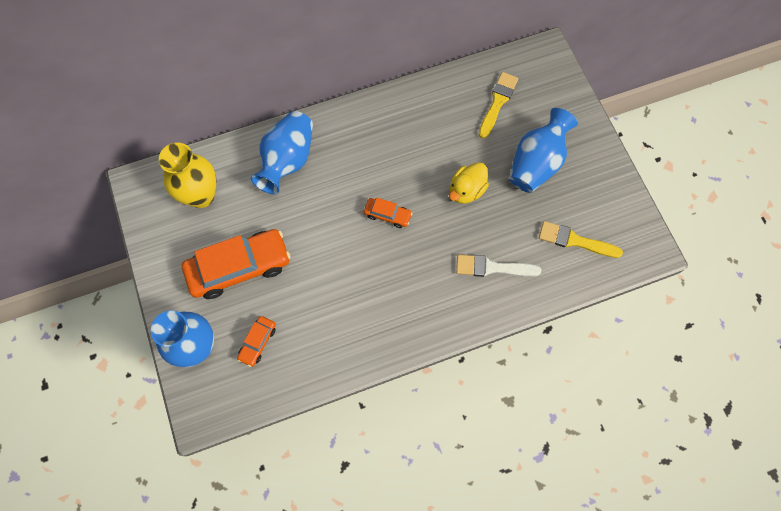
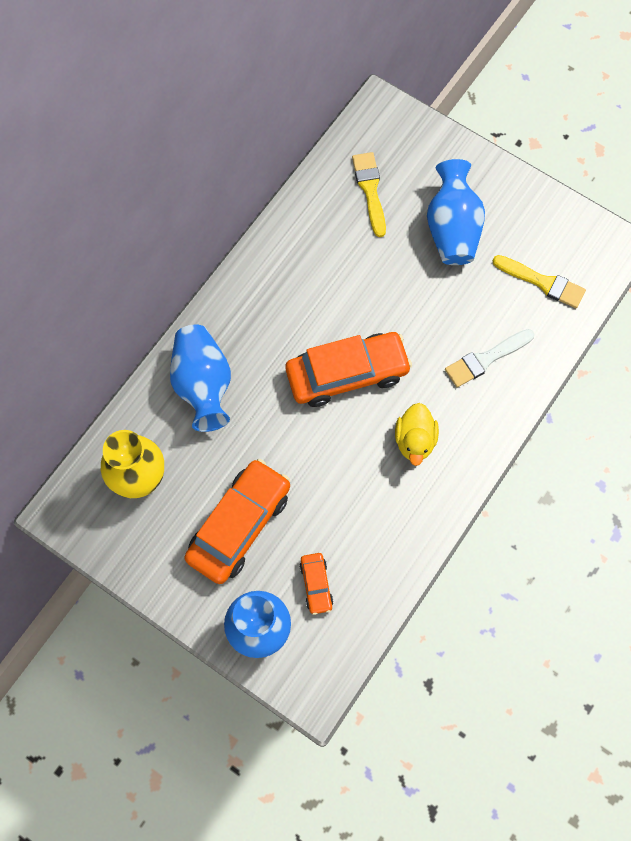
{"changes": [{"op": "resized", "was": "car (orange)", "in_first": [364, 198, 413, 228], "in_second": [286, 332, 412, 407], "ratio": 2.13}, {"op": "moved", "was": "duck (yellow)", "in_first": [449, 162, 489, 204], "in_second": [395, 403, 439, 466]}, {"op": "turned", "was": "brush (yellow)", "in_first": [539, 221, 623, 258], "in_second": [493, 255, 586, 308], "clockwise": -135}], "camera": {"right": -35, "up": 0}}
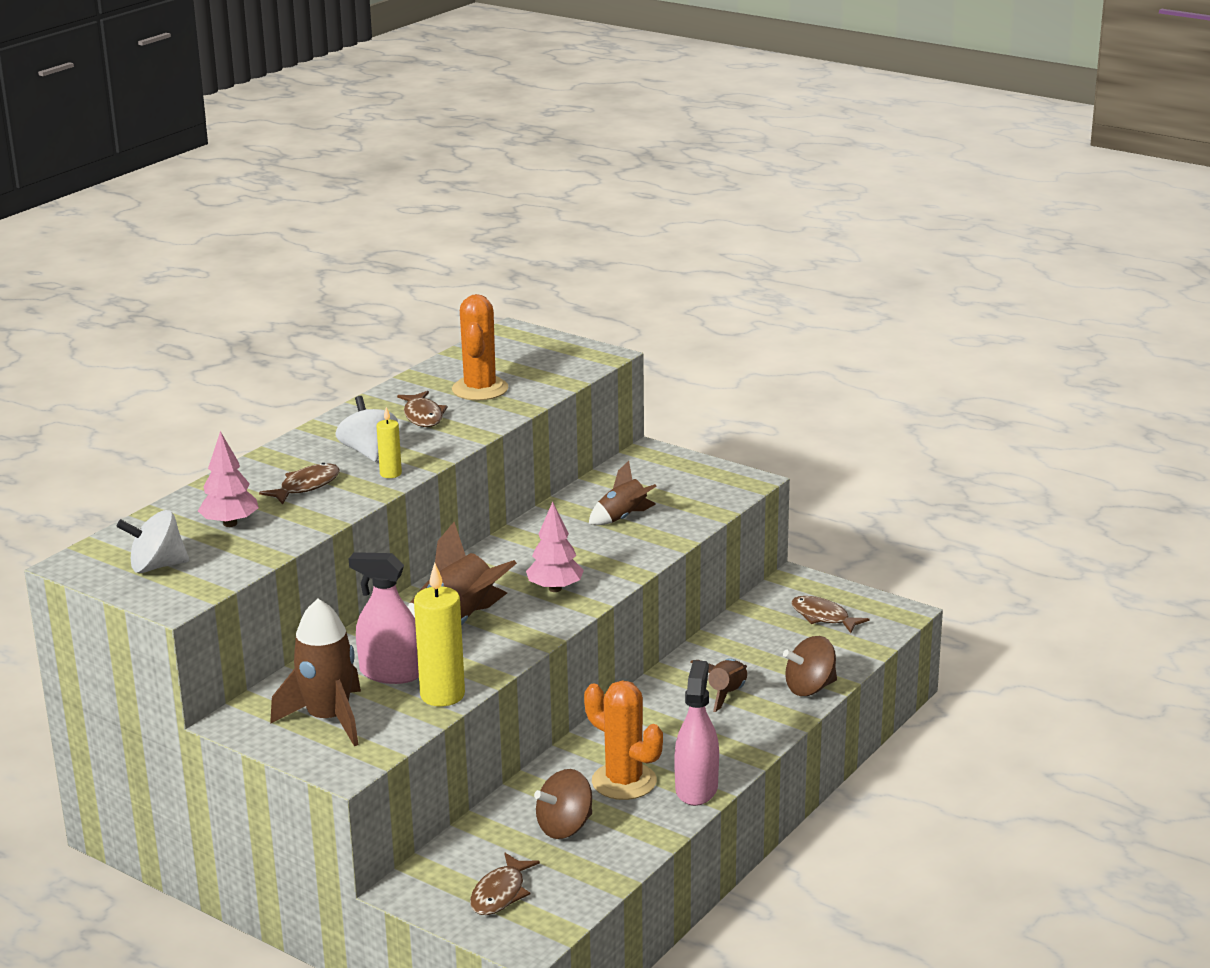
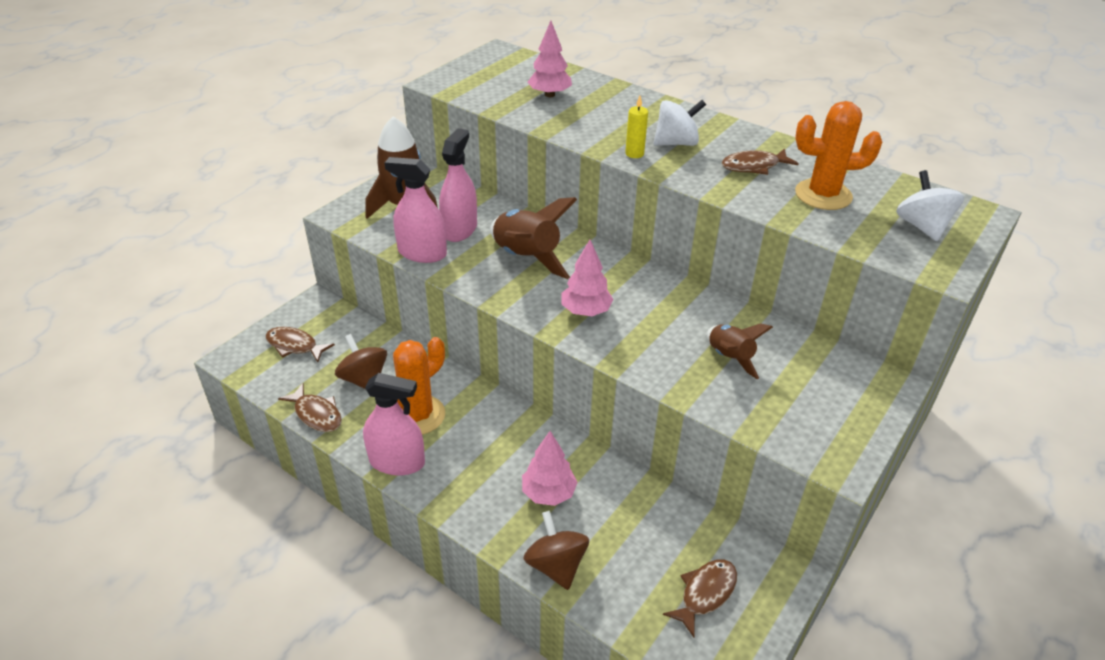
{"changes": [{"op": "moved", "was": "fish (brown)", "in_first": [259, 463, 340, 504], "in_second": [278, 383, 342, 432]}, {"op": "replaced", "was": "candle (yellow)", "now": "spray bottle (pink)", "in_first": [414, 562, 465, 706], "in_second": [384, 157, 447, 263]}, {"op": "replaced", "was": "rocket (brown)", "now": "tree (pink)", "in_first": [690, 659, 747, 712], "in_second": [522, 431, 578, 506]}, {"op": "moved", "was": "spinning top (white)", "in_first": [116, 510, 189, 573], "in_second": [896, 170, 964, 241]}], "camera": {"right": 90, "up": 15}}
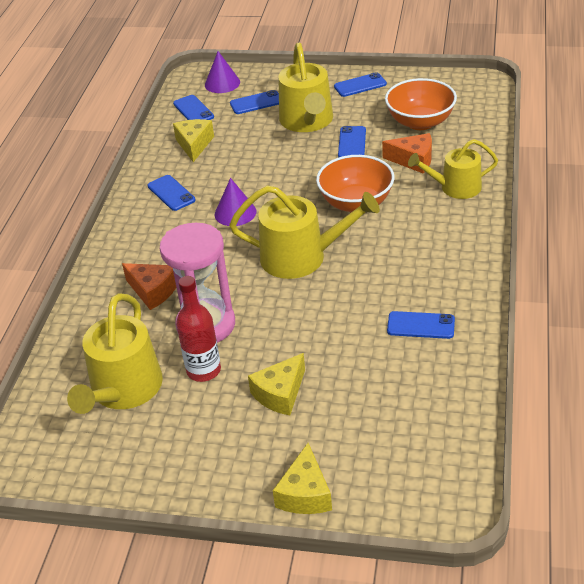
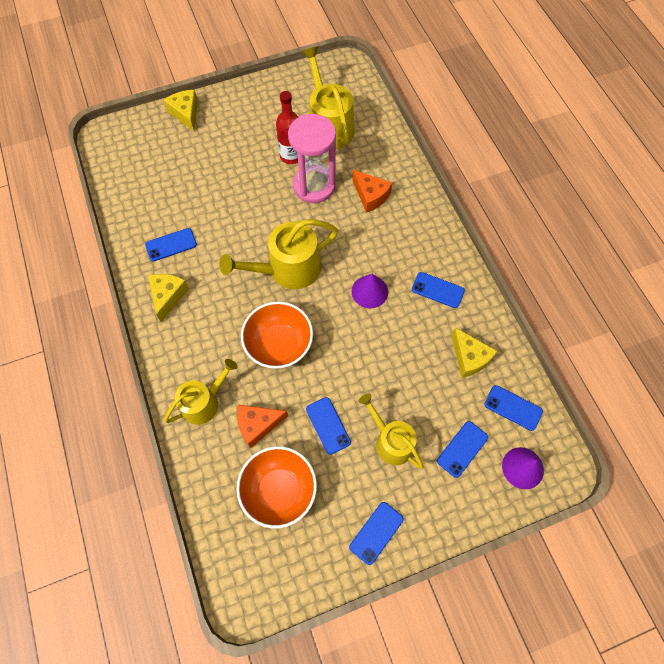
{"changes": [{"op": "moved", "was": "cheese (yellow)", "in_first": [248, 353, 305, 415], "in_second": [148, 274, 189, 322]}, {"op": "turned", "was": "cheese (orange)", "in_first": [122, 263, 176, 310], "in_second": [353, 170, 392, 213], "clockwise": -135}, {"op": "resized", "was": "watering can (yellow)", "in_first": [278, 43, 333, 132], "in_second": [359, 393, 424, 469], "ratio": 0.66}], "camera": {"right": 145, "up": 25}}
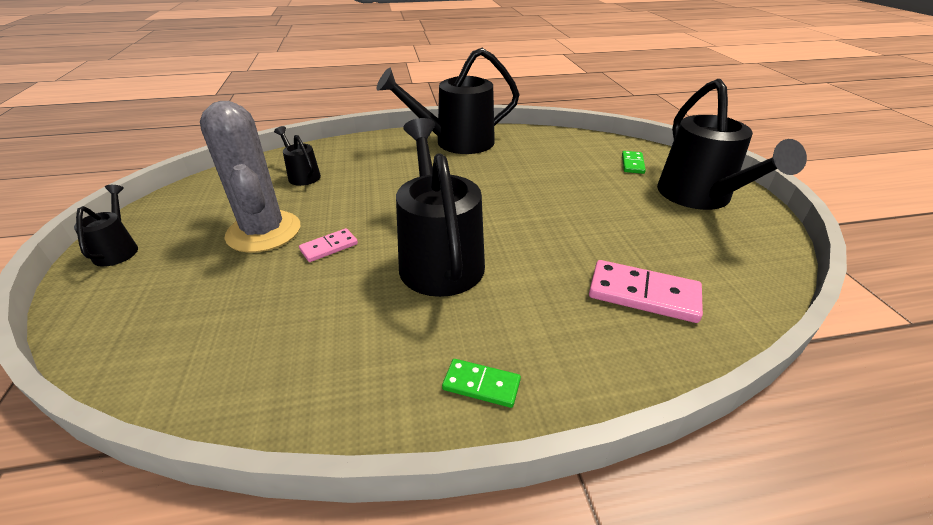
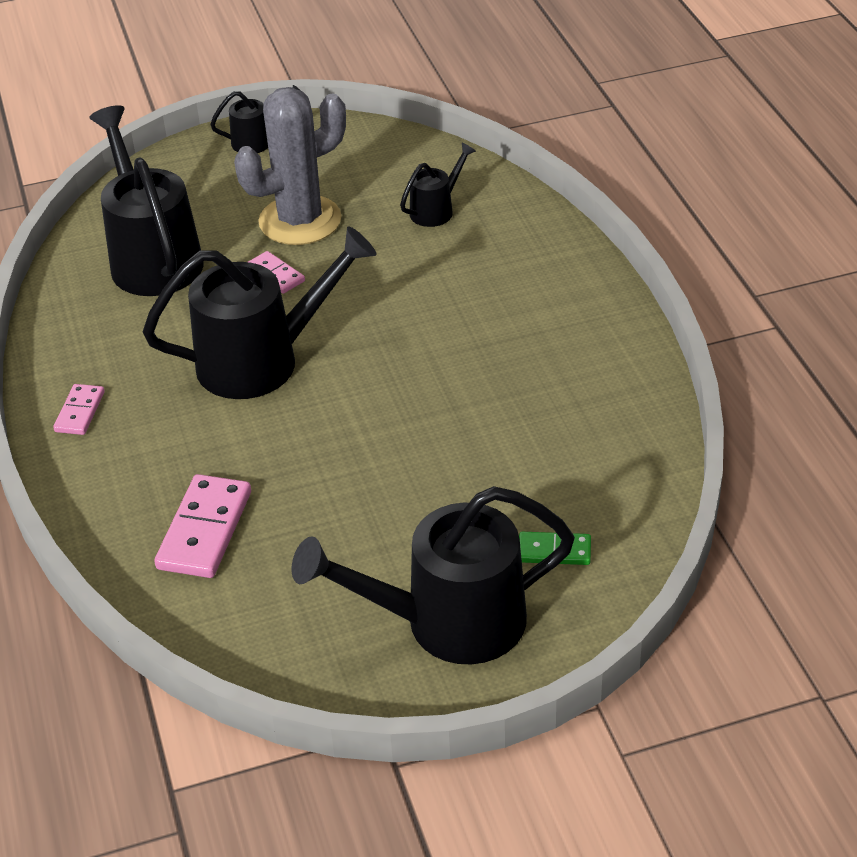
{"changes": [{"op": "recoloured", "was": "domino (green)", "now": "domino (pink)", "in_first": [442, 359, 521, 408], "in_second": [53, 384, 105, 435]}, {"op": "moved", "was": "watering can (black)", "in_first": [376, 48, 520, 154], "in_second": [89, 105, 204, 296]}], "camera": {"right": 85, "up": 5}}
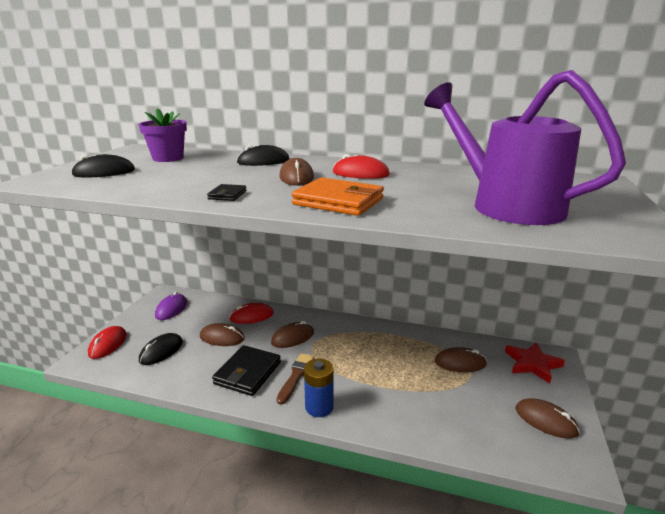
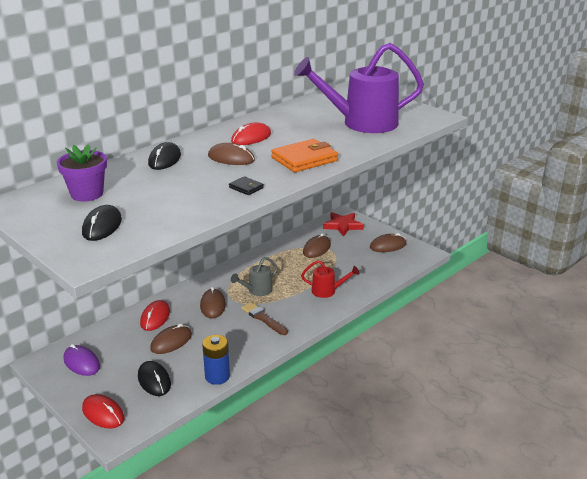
{"changes": [{"op": "moved", "was": "battery (blue)", "in_first": [304, 359, 334, 417], "in_second": [202, 335, 230, 385]}, {"op": "added", "now": "watering can (grey)", "in_second": [231, 257, 278, 296]}, {"op": "added", "now": "watering can (red)", "in_second": [301, 260, 359, 298]}, {"op": "removed", "was": "wallet (black)", "in_first": [212, 345, 281, 396]}], "camera": {"right": -60, "up": 5}}
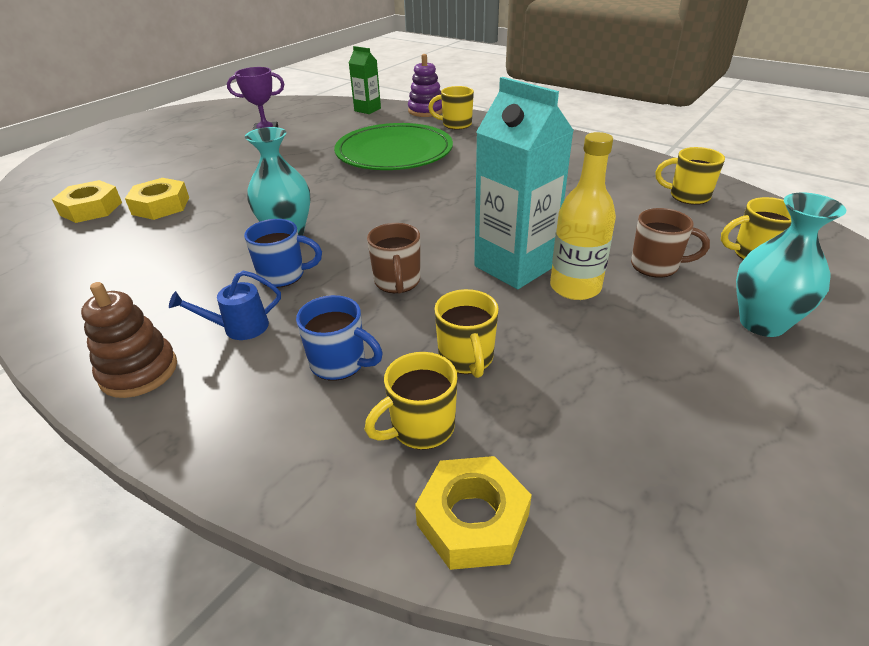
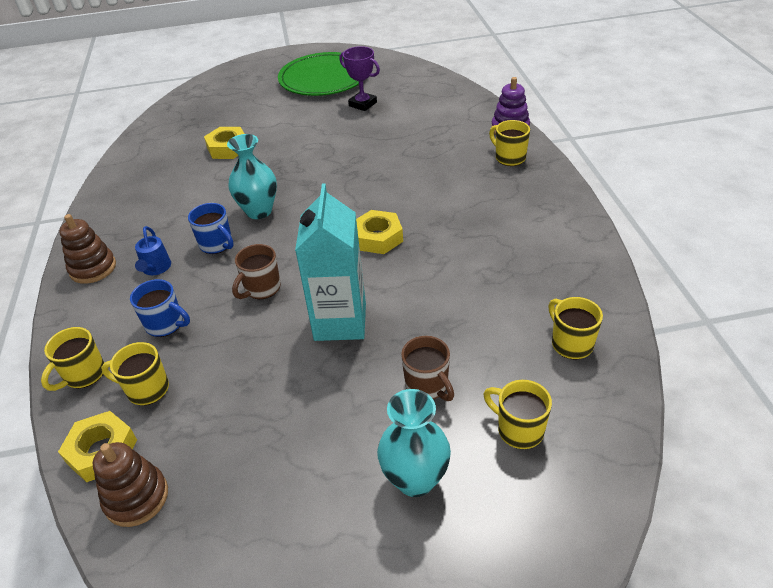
{"changes": [{"op": "moved", "was": "mug (yellow)", "in_first": [434, 289, 499, 378], "in_second": [41, 327, 104, 391]}, {"op": "added", "now": "stacking toy (brown)", "in_second": [93, 442, 168, 527]}, {"op": "turned", "was": "mug (blue)", "in_first": [296, 295, 383, 381], "in_second": [130, 279, 190, 337], "clockwise": -45}, {"op": "turned", "was": "watering can (blue)", "in_first": [169, 270, 281, 340], "in_second": [135, 226, 171, 275], "clockwise": -120}, {"op": "moved", "was": "plate (green)", "in_first": [334, 123, 453, 170], "in_second": [278, 52, 359, 96]}, {"op": "moved", "was": "nut (yellow)", "in_first": [52, 180, 122, 223], "in_second": [356, 210, 403, 254]}, {"op": "removed", "was": "carton (green)", "in_first": [349, 46, 381, 114]}, {"op": "removed", "was": "bottle (yellow)", "in_first": [550, 132, 616, 300]}], "camera": {"right": 45, "up": 5}}
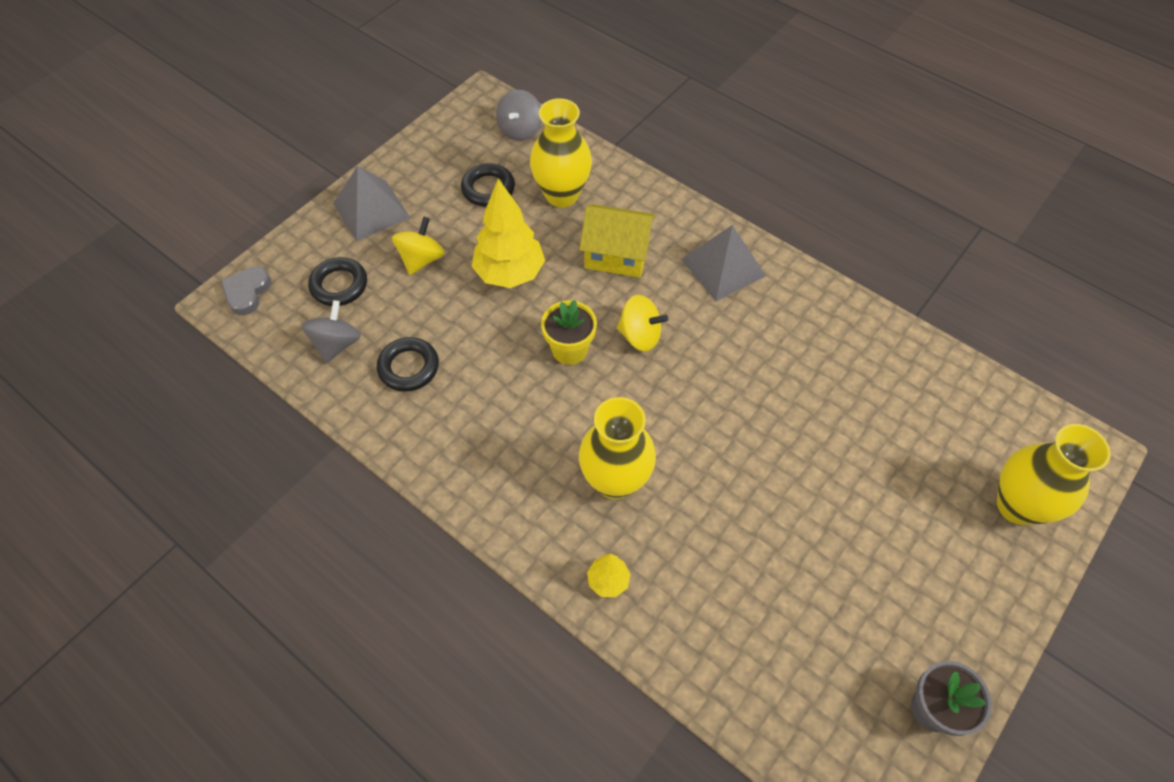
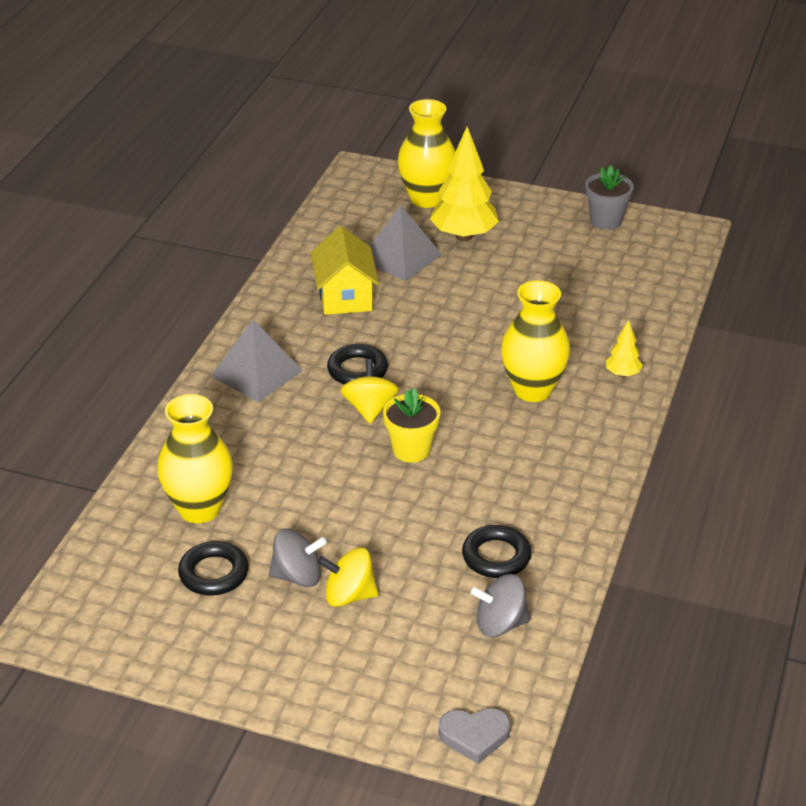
{"changes": [{"op": "moved", "was": "spinning top (grey)", "in_first": [496, 90, 542, 141], "in_second": [269, 528, 327, 587]}, {"op": "moved", "was": "house (yellow)", "in_first": [579, 204, 656, 278], "in_second": [311, 226, 379, 315]}, {"op": "moved", "was": "ring (black)", "in_first": [308, 257, 367, 306], "in_second": [327, 344, 388, 385]}, {"op": "moved", "was": "pyramid (grey)", "in_first": [333, 166, 411, 241], "in_second": [370, 205, 442, 281]}, {"op": "moved", "was": "tree (yellow)", "in_first": [471, 179, 545, 288], "in_second": [430, 127, 499, 241]}], "camera": {"right": -110, "up": -20}}
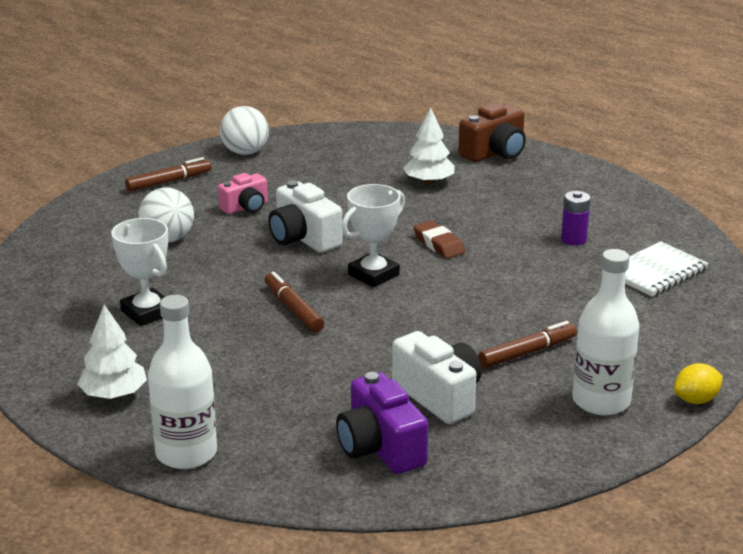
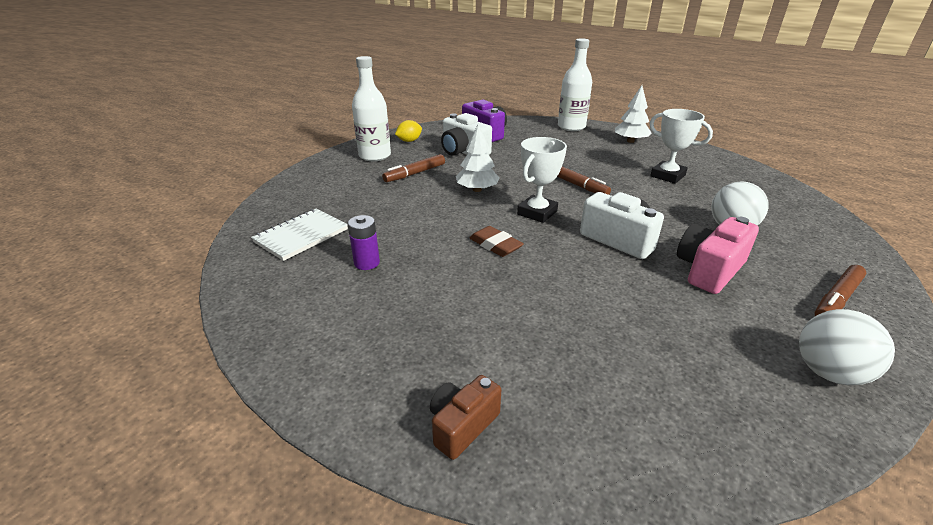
{"changes": [{"op": "moved", "was": "lemon (yellow)", "in_first": [674, 363, 723, 404], "in_second": [395, 120, 422, 142]}, {"op": "resized", "was": "camera (brown)", "in_first": [458, 103, 526, 162], "in_second": [430, 375, 501, 460], "ratio": 0.65}, {"op": "moved", "was": "tree (white)", "in_first": [403, 107, 455, 185], "in_second": [456, 124, 500, 192]}, {"op": "resized", "was": "camera (pink)", "in_first": [218, 173, 268, 214], "in_second": [677, 217, 759, 294], "ratio": 1.55}], "camera": {"right": 170, "up": 5}}
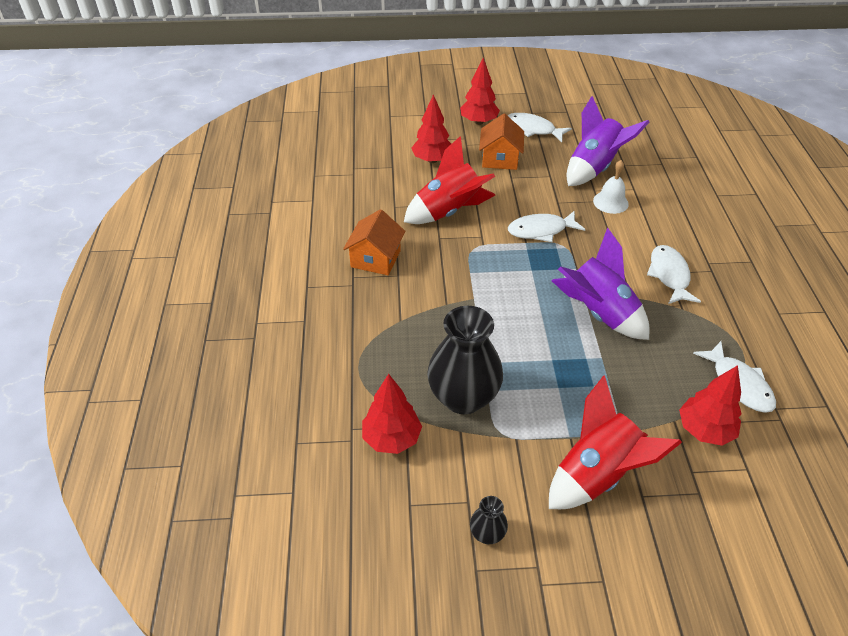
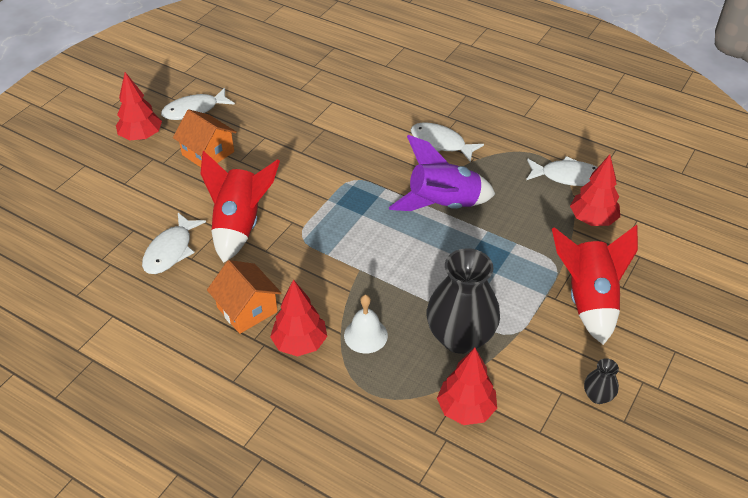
{"changes": [{"op": "moved", "was": "fish (white)", "in_first": [508, 211, 585, 242], "in_second": [142, 213, 206, 274]}, {"op": "moved", "was": "tree (red)", "in_first": [411, 94, 451, 163], "in_second": [270, 279, 327, 356]}, {"op": "moved", "was": "bell (white)", "in_first": [593, 160, 629, 214], "in_second": [344, 295, 388, 354]}, {"op": "removed", "was": "rocket (purple)", "in_first": [567, 96, 650, 186]}], "camera": {"right": -55, "up": 0}}
